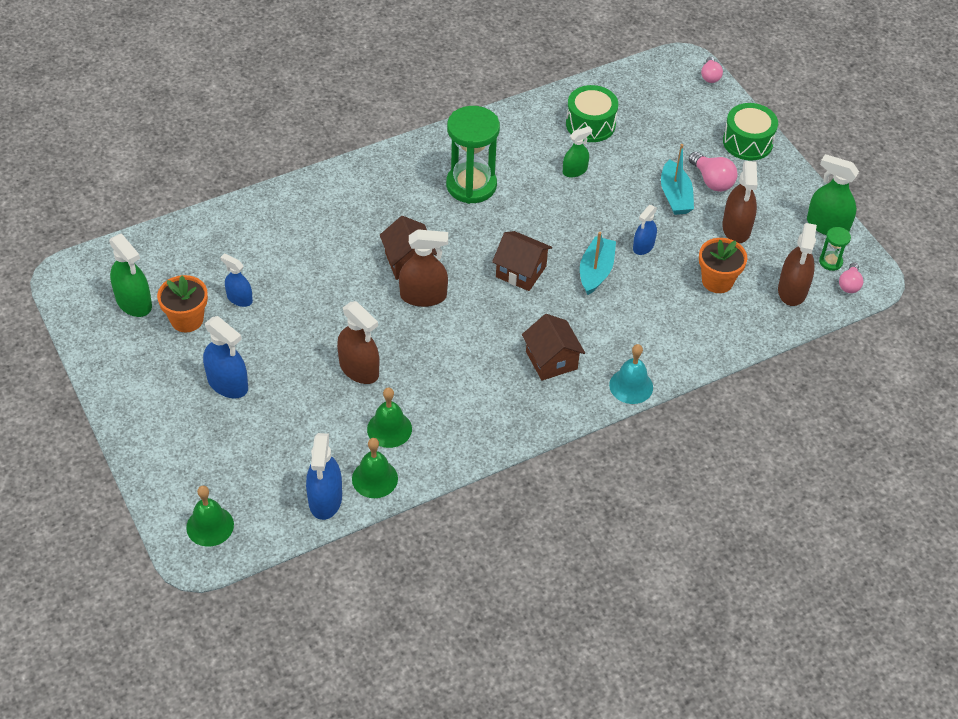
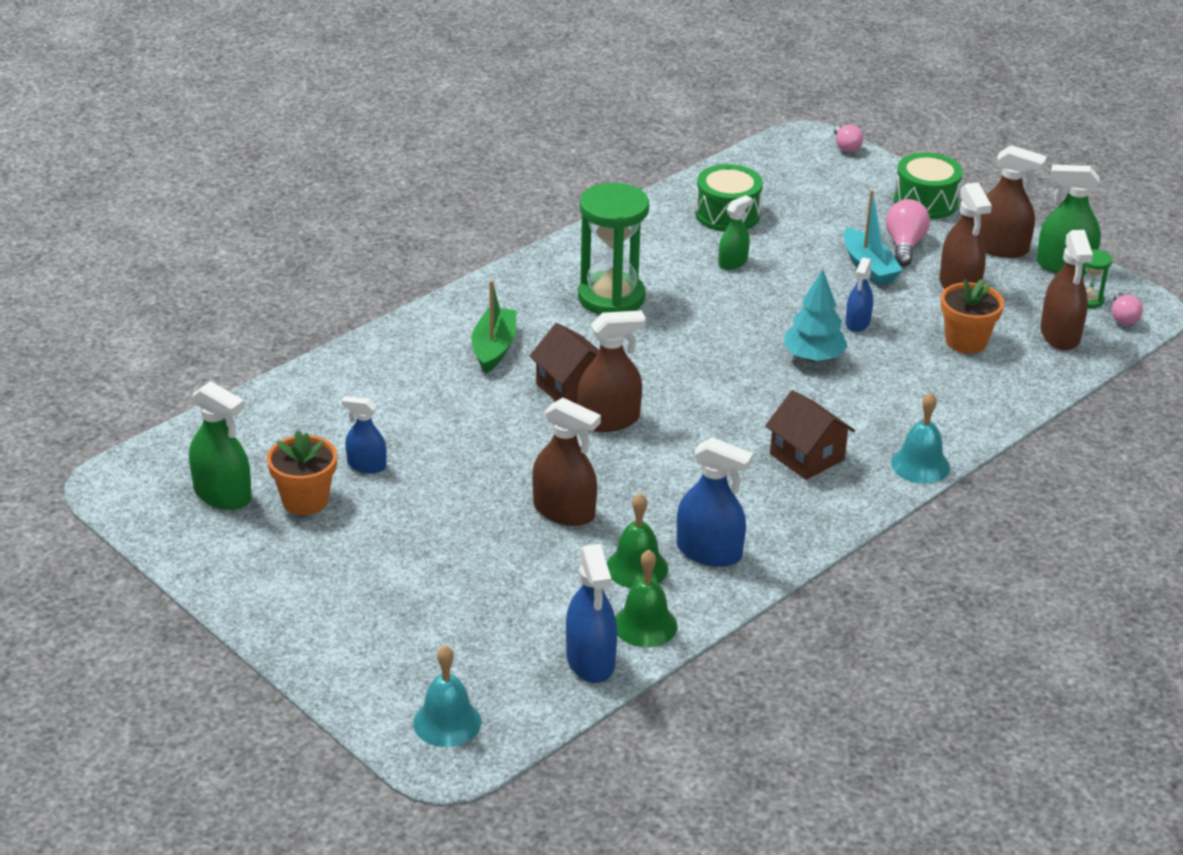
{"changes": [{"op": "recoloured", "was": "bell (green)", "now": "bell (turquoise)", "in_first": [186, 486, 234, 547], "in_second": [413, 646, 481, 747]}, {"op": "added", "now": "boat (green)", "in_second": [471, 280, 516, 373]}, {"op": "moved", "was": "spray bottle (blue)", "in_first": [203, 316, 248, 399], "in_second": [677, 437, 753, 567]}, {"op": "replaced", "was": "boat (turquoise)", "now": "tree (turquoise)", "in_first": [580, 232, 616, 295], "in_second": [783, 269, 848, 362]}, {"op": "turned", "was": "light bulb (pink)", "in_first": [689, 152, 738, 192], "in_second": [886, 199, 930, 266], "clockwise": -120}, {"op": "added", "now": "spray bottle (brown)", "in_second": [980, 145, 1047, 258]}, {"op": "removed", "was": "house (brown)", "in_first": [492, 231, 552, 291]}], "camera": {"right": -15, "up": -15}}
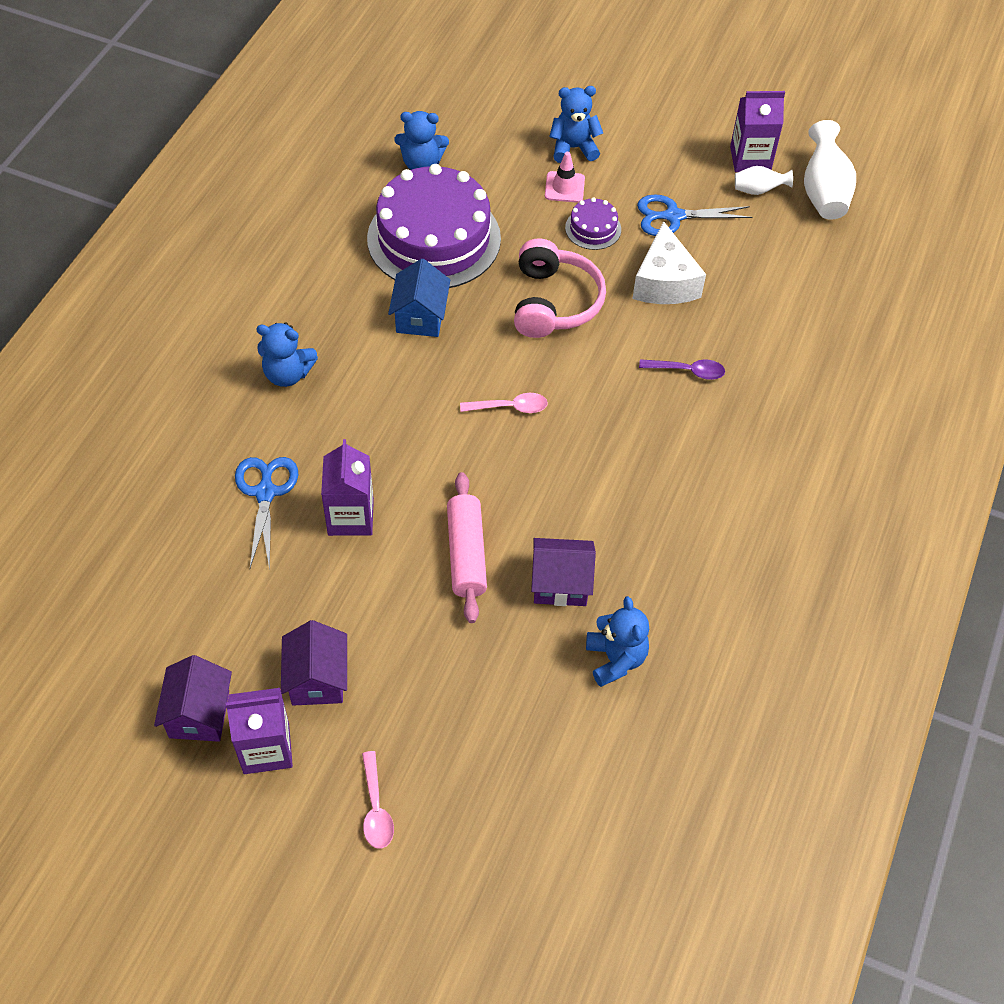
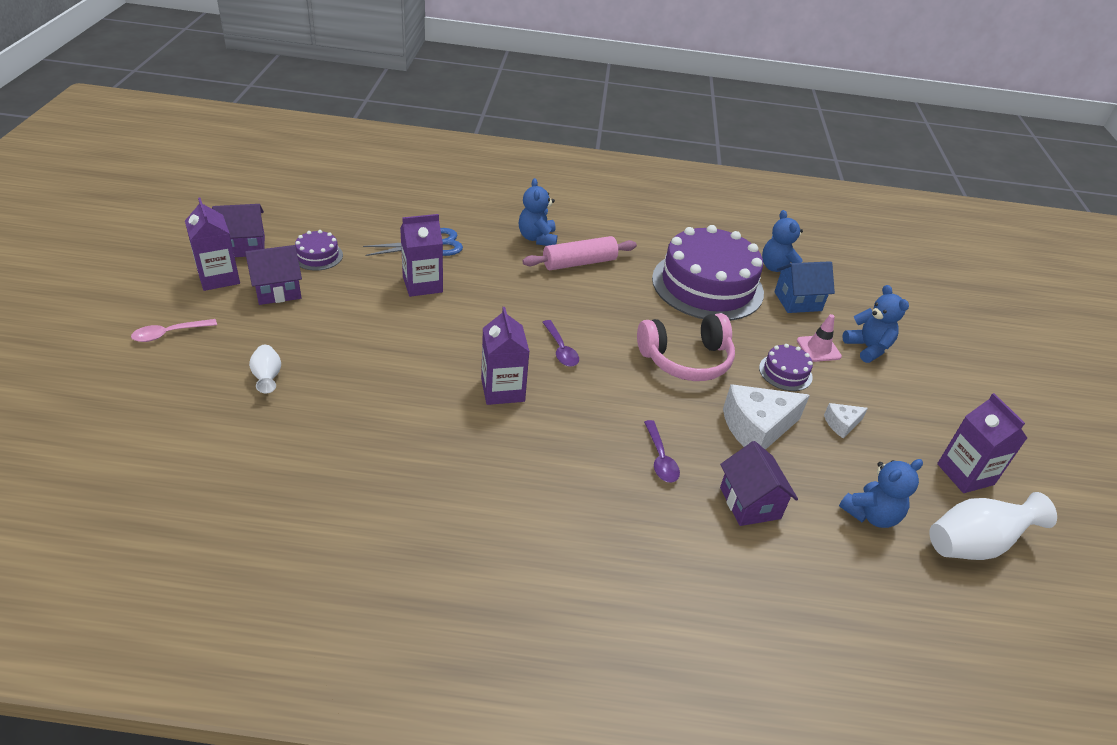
{"changes": [{"op": "moved", "was": "vase (white)", "in_first": [735, 166, 793, 195], "in_second": [249, 345, 281, 393]}, {"op": "added", "now": "cake (purple)", "in_second": [295, 230, 343, 271]}, {"op": "added", "now": "carton (purple)", "in_second": [481, 307, 530, 405]}, {"op": "moved", "was": "rolling pin (pink)", "in_first": [447, 472, 487, 623], "in_second": [522, 236, 637, 270]}, {"op": "recoloured", "was": "spoon (pink)", "now": "spoon (purple)", "in_first": [460, 393, 548, 413], "in_second": [542, 320, 579, 367]}, {"op": "moved", "was": "house (purple)", "in_first": [531, 538, 596, 606], "in_second": [720, 441, 798, 526]}, {"op": "moved", "was": "house (blue)", "in_first": [388, 259, 450, 337], "in_second": [774, 261, 835, 313]}, {"op": "replaced", "was": "scissors (blue)", "now": "cheese (white)", "in_first": [637, 194, 753, 236], "in_second": [824, 403, 868, 439]}, {"op": "moved", "was": "teddy bear (blue)", "in_first": [586, 596, 649, 687], "in_second": [839, 459, 923, 528]}], "camera": {"right": 70, "up": -15}}
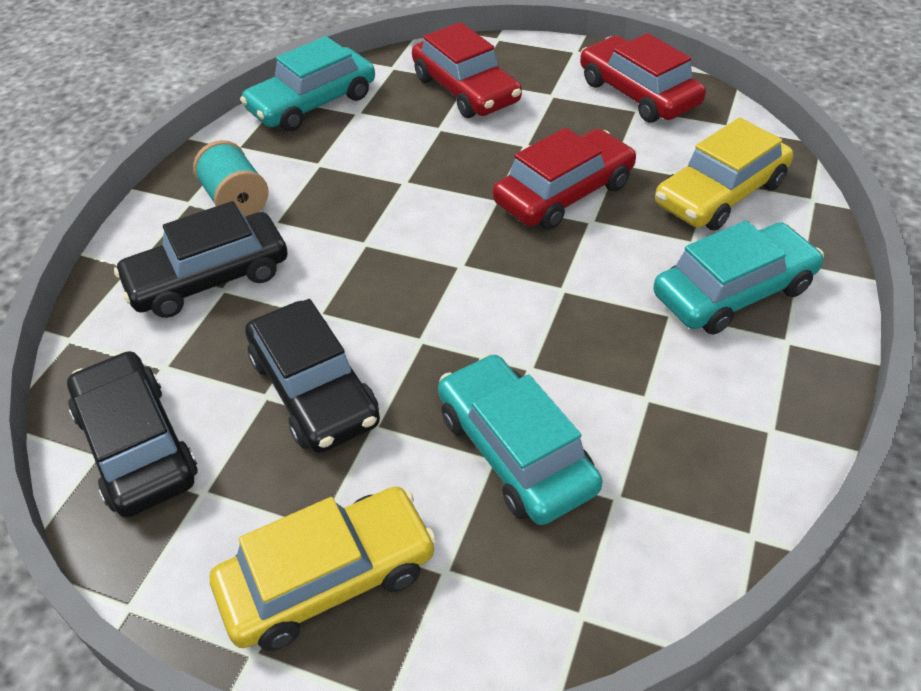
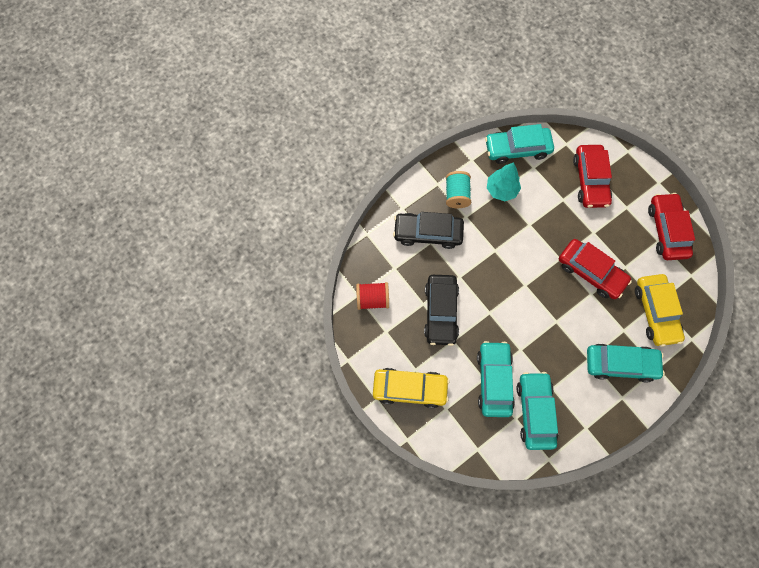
{"changes": [{"op": "replaced", "was": "car (black)", "now": "spool (red)", "in_first": [67, 351, 198, 518], "in_second": [356, 282, 389, 310]}, {"op": "added", "now": "tree (turquoise)", "in_second": [487, 162, 521, 201]}, {"op": "added", "now": "car (turquoise)", "in_second": [516, 372, 558, 450]}, {"op": "turned", "was": "car (red)", "in_first": [493, 128, 636, 230], "in_second": [559, 239, 632, 299], "clockwise": 45}, {"op": "turned", "was": "car (yellow)", "in_first": [655, 118, 793, 230], "in_second": [635, 274, 685, 347], "clockwise": -90}], "camera": {"right": 30, "up": 25}}
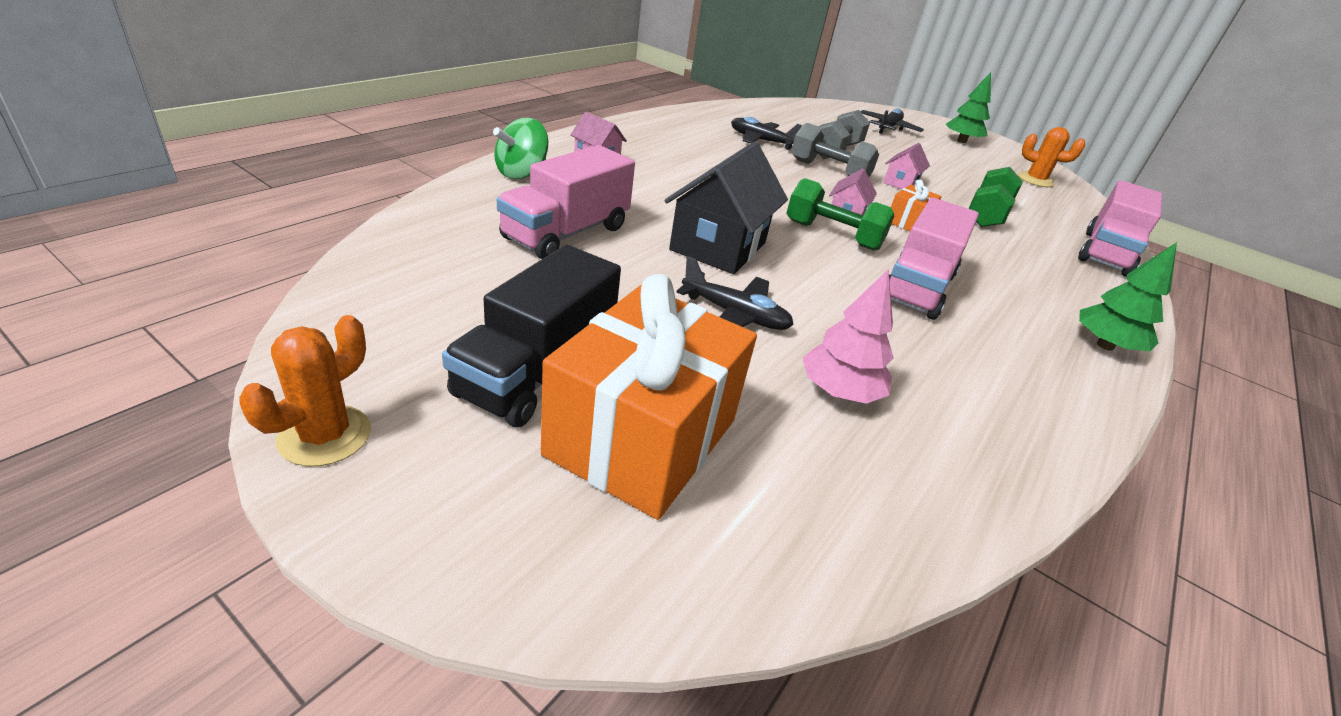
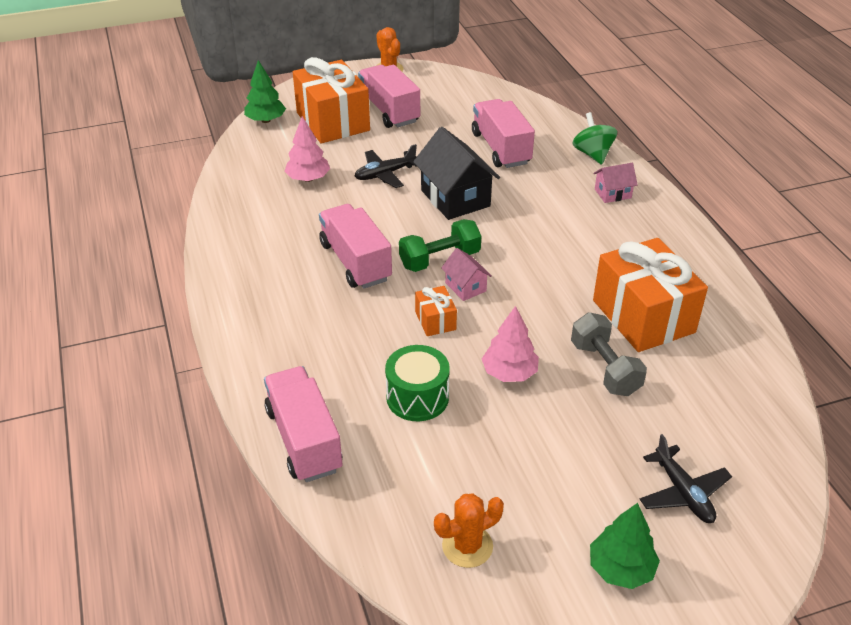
{"changes": [{"op": "moved", "was": "tree (green)", "in_first": [1079, 242, 1177, 351], "in_second": [244, 60, 286, 123]}, {"op": "recoloured", "was": "truck (black)", "now": "truck (pink)", "in_first": [442, 245, 621, 427], "in_second": [358, 65, 420, 128]}, {"op": "replaced", "was": "dumbbell (green)", "now": "drum (green)", "in_first": [968, 167, 1023, 227], "in_second": [385, 345, 450, 421]}, {"op": "replaced", "was": "house (pink)", "now": "tree (pink)", "in_first": [883, 143, 930, 189], "in_second": [482, 306, 539, 382]}, {"op": "replaced", "was": "plane (black)", "now": "gift (orange)", "in_first": [731, 117, 803, 150], "in_second": [593, 238, 708, 352]}, {"op": "removed", "was": "dumbbell (grey)", "in_first": [791, 123, 879, 177]}], "camera": {"right": 130, "up": 5}}
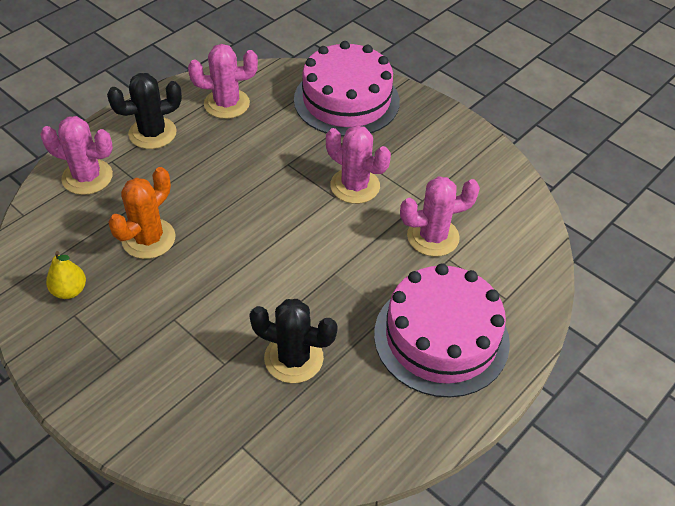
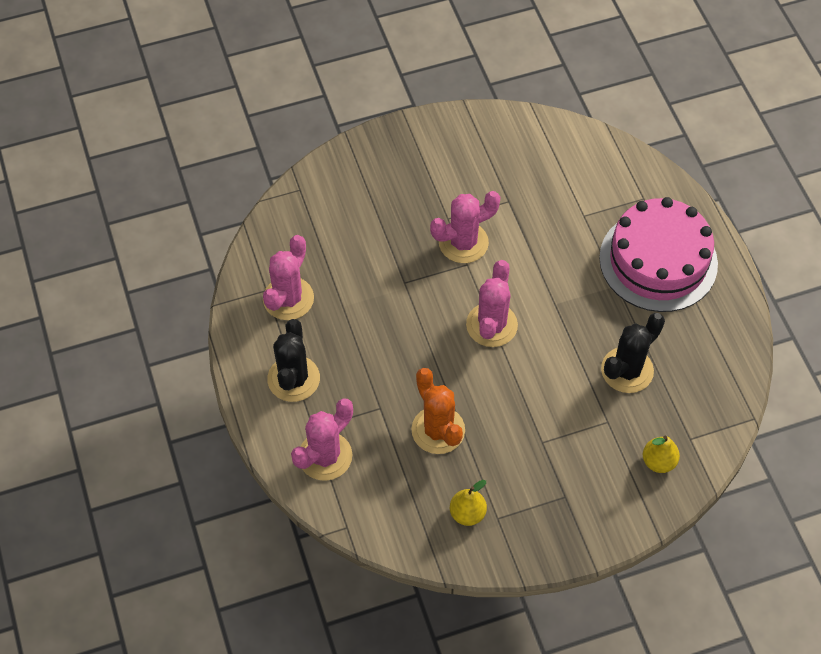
{"changes": [{"op": "moved", "was": "cactus (pink)", "in_first": [400, 176, 480, 257], "in_second": [466, 260, 518, 347]}, {"op": "added", "now": "pear (yellow)", "in_second": [643, 436, 680, 473]}, {"op": "removed", "was": "cake (pink)", "in_first": [294, 41, 400, 137]}], "camera": {"right": -60, "up": 10}}
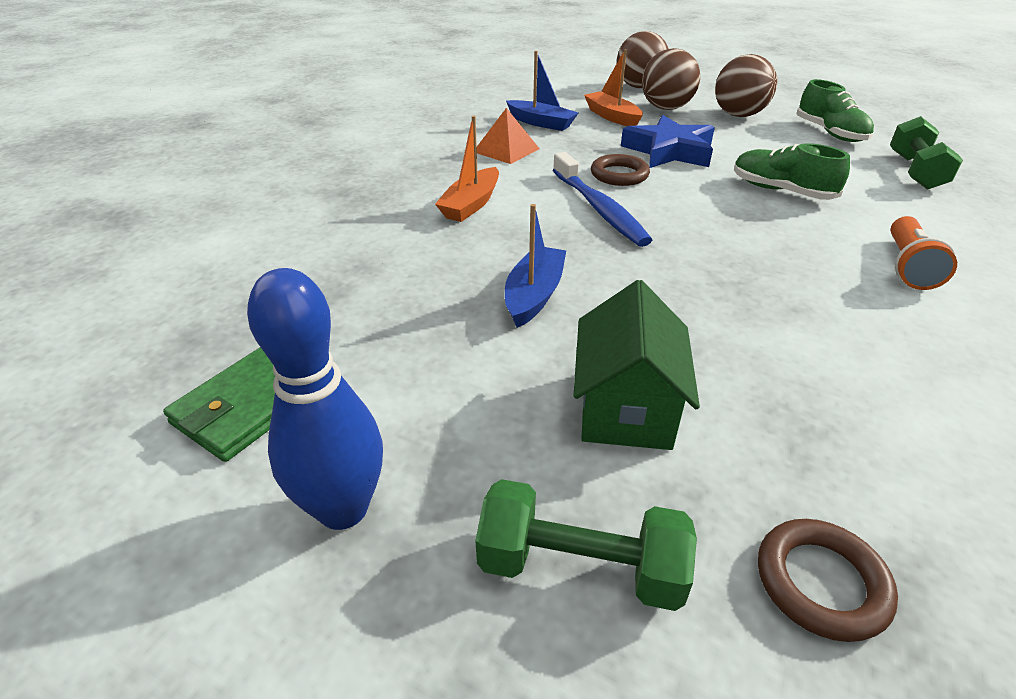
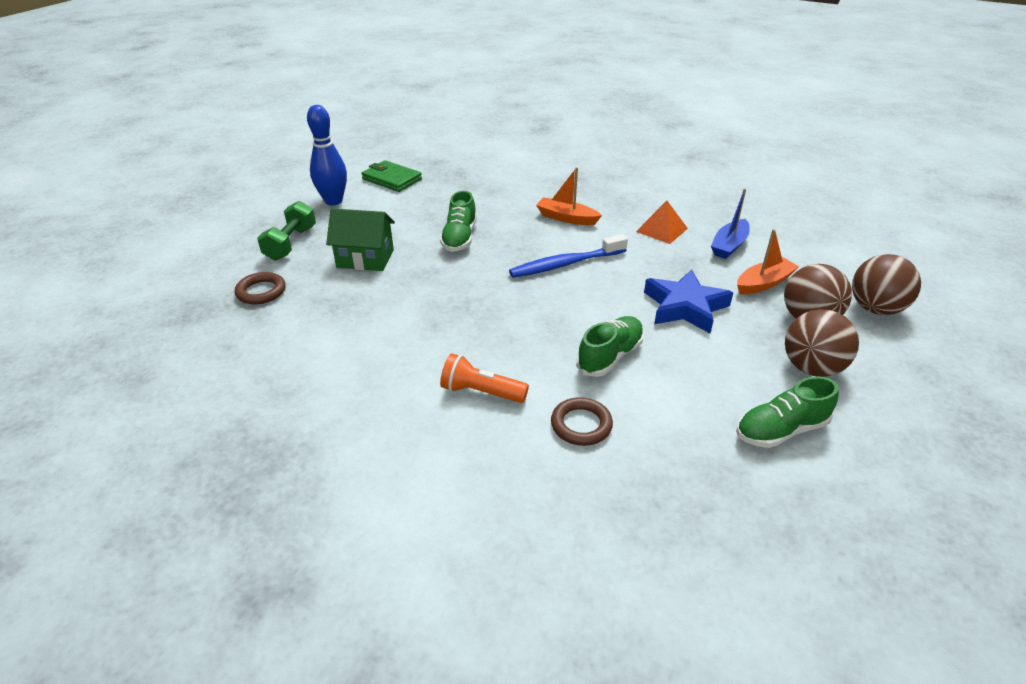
{"changes": [{"op": "replaced", "was": "boat (blue)", "now": "shoe (green)", "in_first": [505, 204, 566, 328], "in_second": [440, 191, 477, 252]}, {"op": "moved", "was": "ring (brown)", "in_first": [591, 154, 650, 186], "in_second": [551, 397, 613, 446]}, {"op": "removed", "was": "dumbbell (green)", "in_first": [890, 116, 963, 190]}], "camera": {"right": 90, "up": 0}}
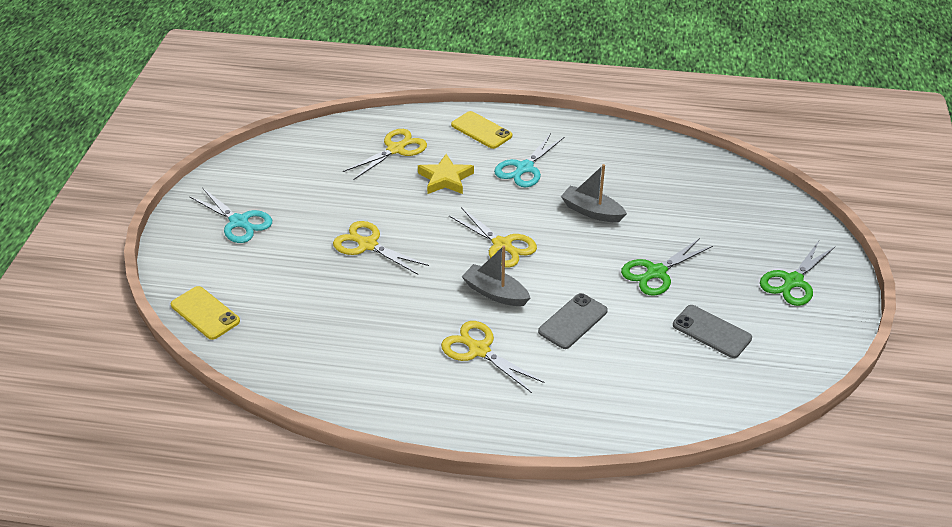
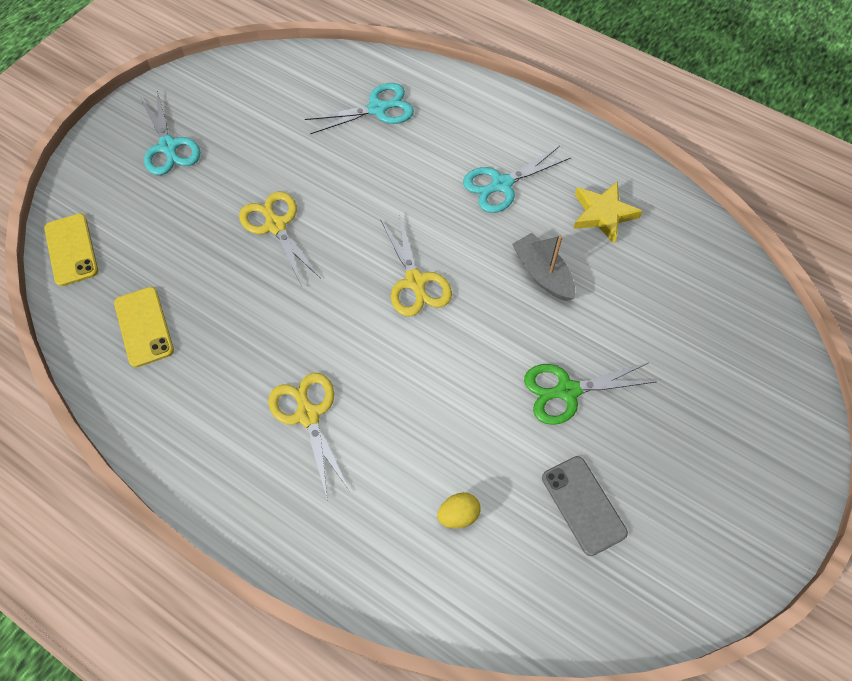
{"changes": [{"op": "moved", "was": "phone (yellow)", "in_first": [451, 111, 512, 149], "in_second": [114, 287, 174, 367]}, {"op": "recoloured", "was": "scissors (yellow)", "now": "scissors (turquoise)", "in_first": [343, 129, 427, 180], "in_second": [305, 83, 414, 134]}, {"op": "added", "now": "egg (yellow)", "in_second": [437, 492, 480, 528]}, {"op": "moved", "was": "star (yellow)", "in_first": [418, 154, 474, 194], "in_second": [573, 181, 643, 243]}, {"op": "removed", "was": "boat (grey)", "in_first": [461, 245, 530, 306]}, {"op": "removed", "was": "phone (grey)", "in_first": [538, 293, 608, 349]}, {"op": "removed", "was": "scissors (green)", "in_first": [760, 241, 835, 306]}], "camera": {"right": 25, "up": 20}}
